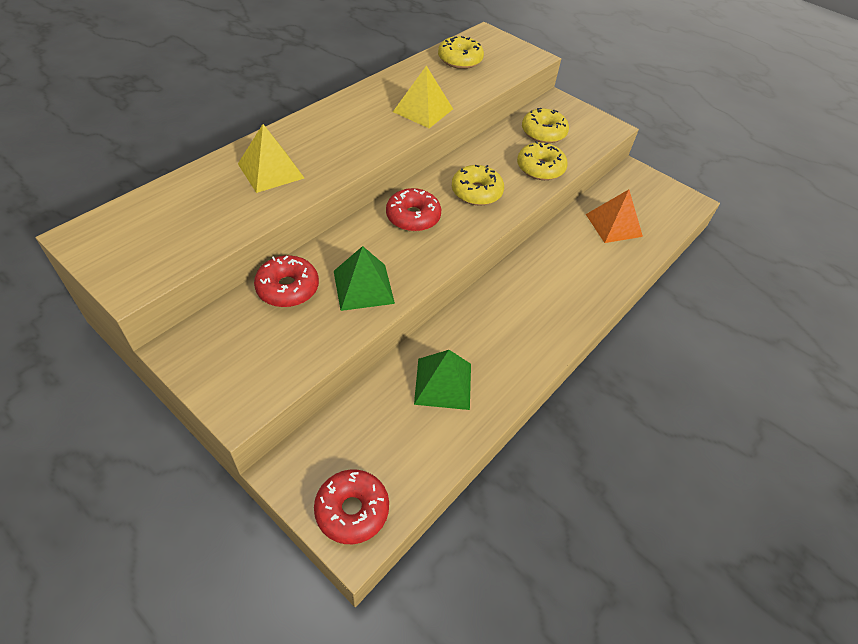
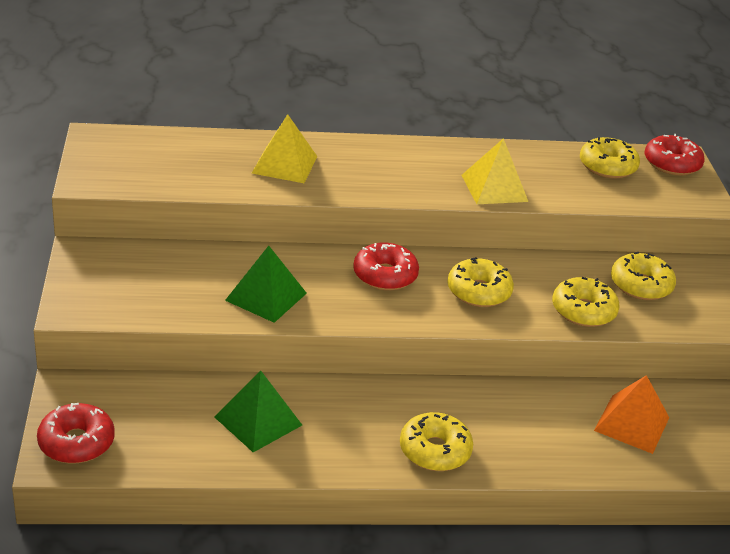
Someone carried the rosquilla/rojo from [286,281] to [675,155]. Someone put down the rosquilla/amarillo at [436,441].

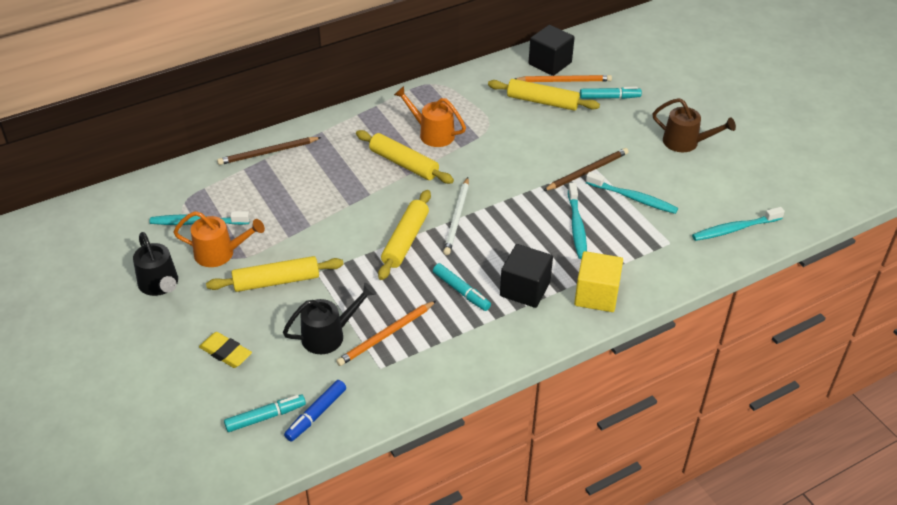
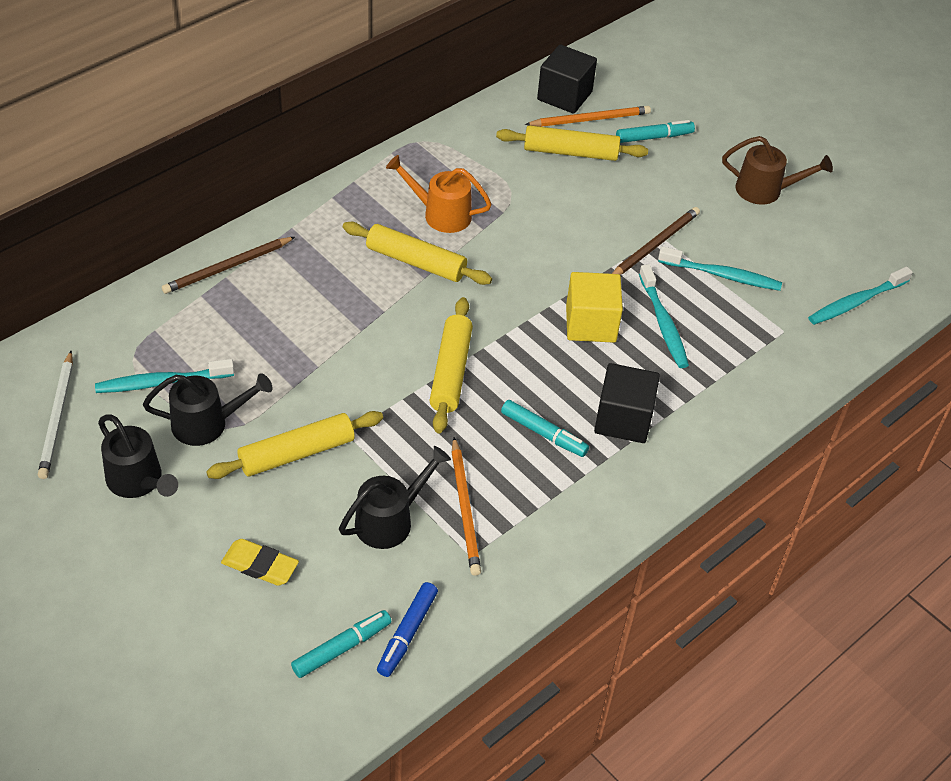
Someone repainted the regadera/naranja at [219,239], which became the regadera/negro at [208,409]. Someone rotated the lápiz/naranja at [386,333] by 45 degrees counterclockwise. Someone carried the lápiz/blanco from [456,216] to [55,415]. Someone carried the cubo/amarillo from [598,281] to [594,307].

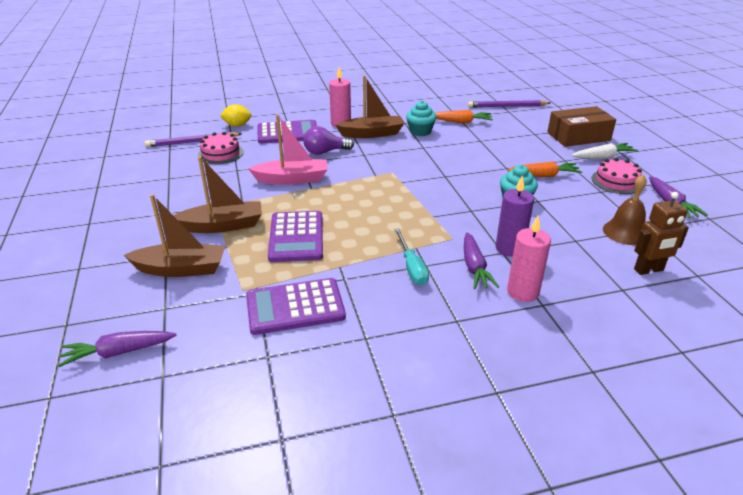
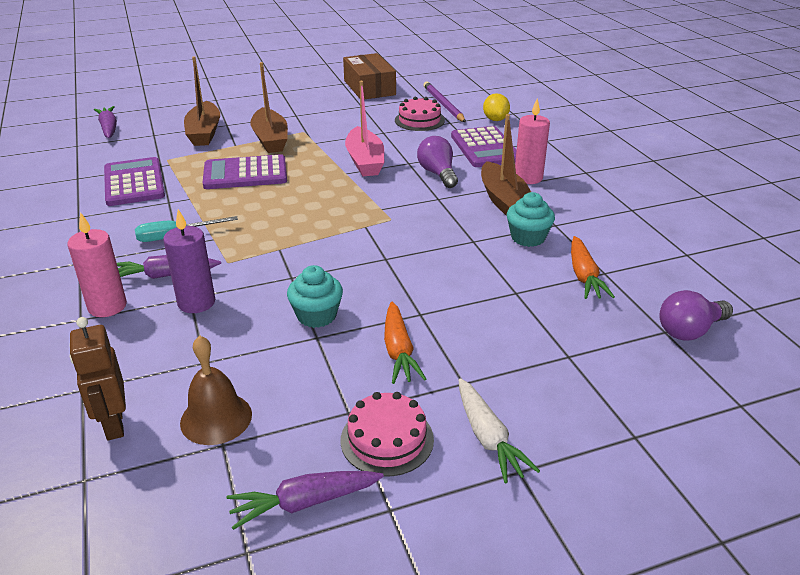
Someone swapped the lápiz/morado at [509,104] for the bombilla/morado at [696,315]. Someone carried the caja/marrón from [581,126] to [369,76].

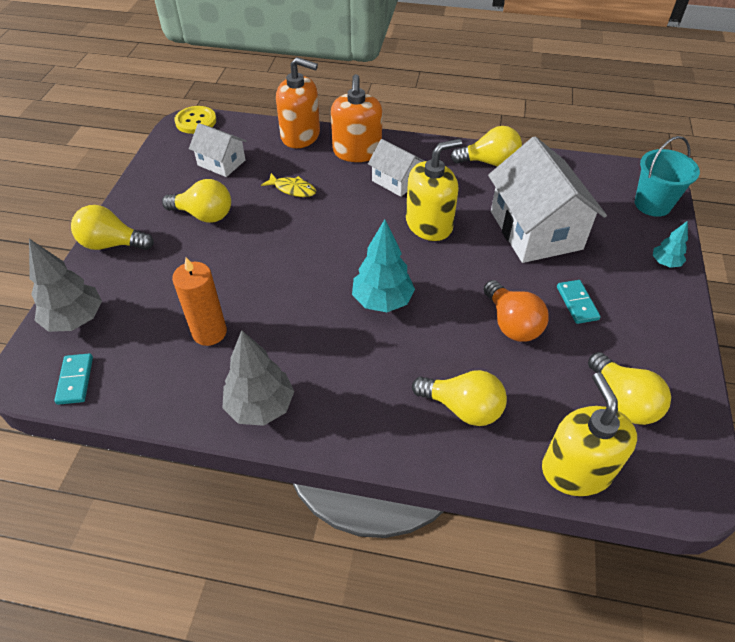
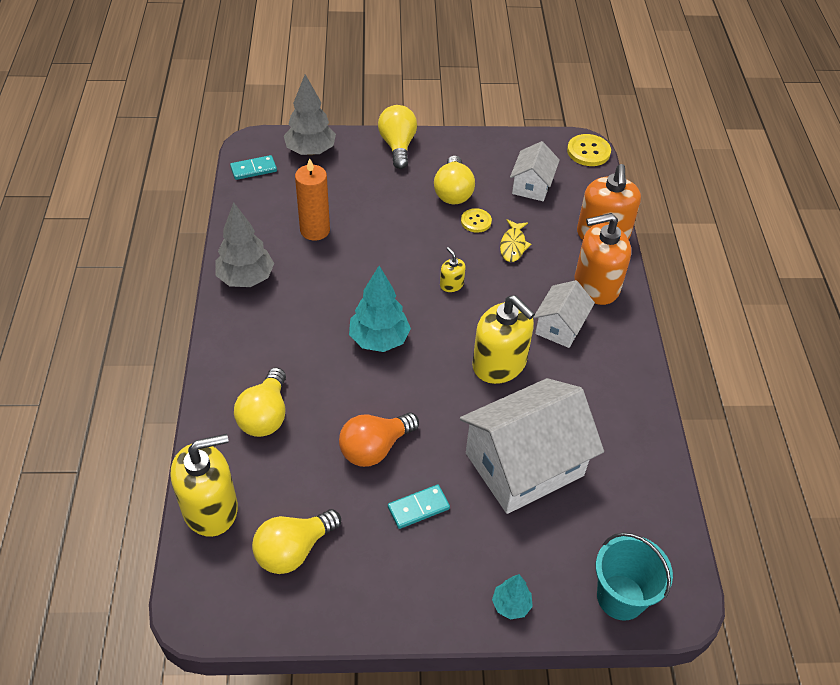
Someone took away the bombilla/amarillo at [486,146]. Someone put down the dispensador de jabón/amarillo at [453,269]. Someone put down the botón/amarillo at [476,220].

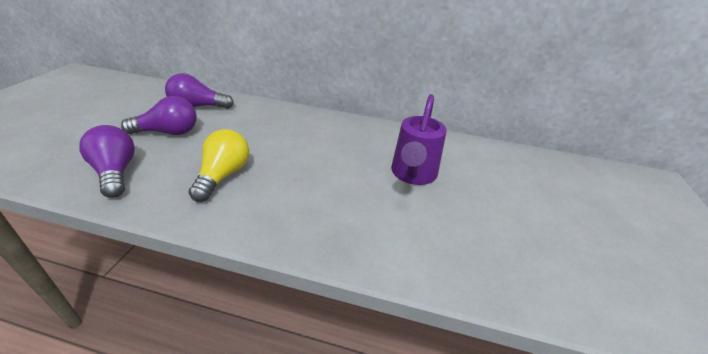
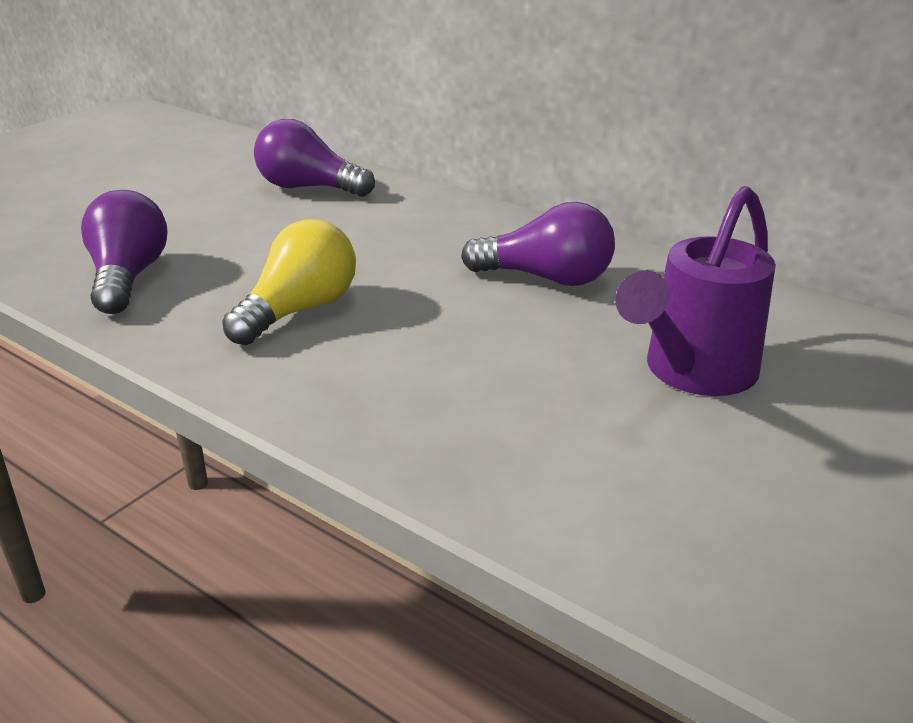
Someone carried the bombilla/morado from [159,115] to [538,244].

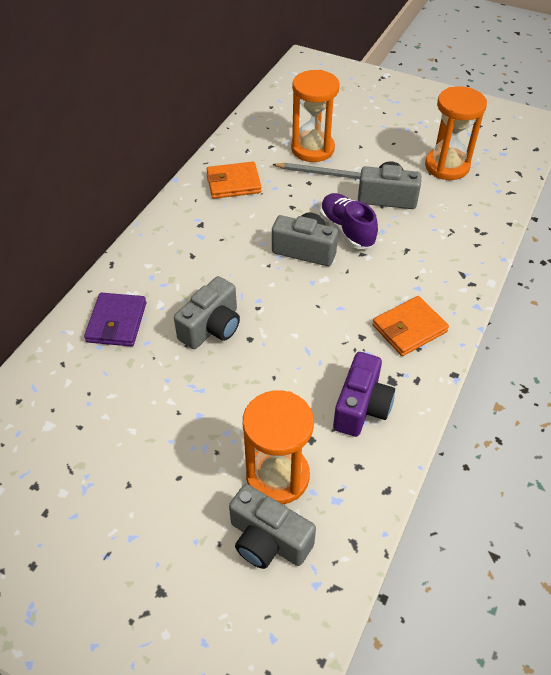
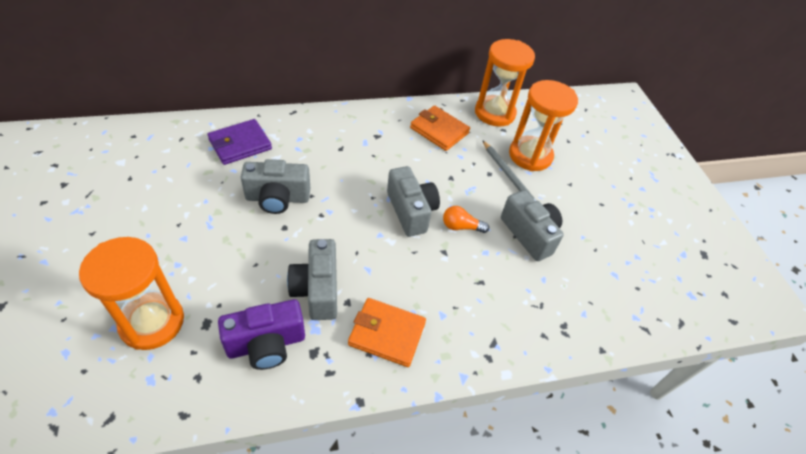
Someone carried the cámara/gris from [272,526] to [312,279]. Someone swapped the zapato/morado at [349,221] for the bombilla/naranja at [466,219]. Someone carried the reloj de arena/naranja from [456,133] to [505,83].

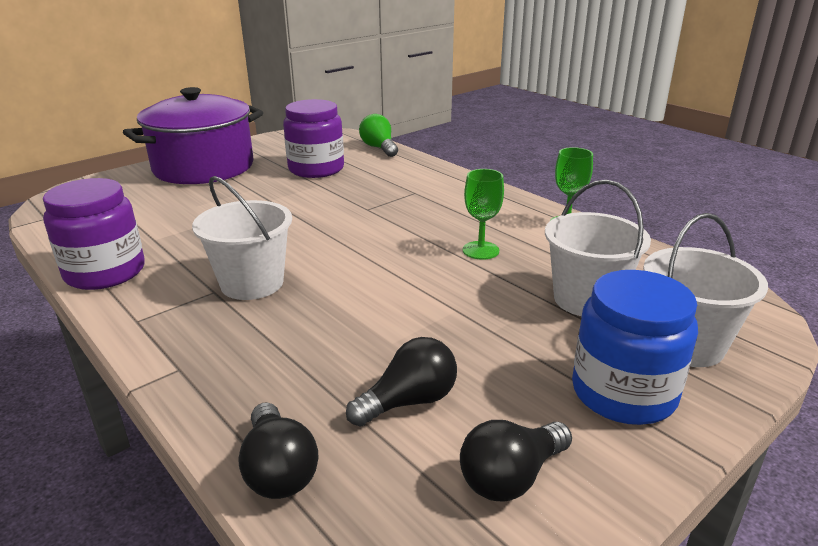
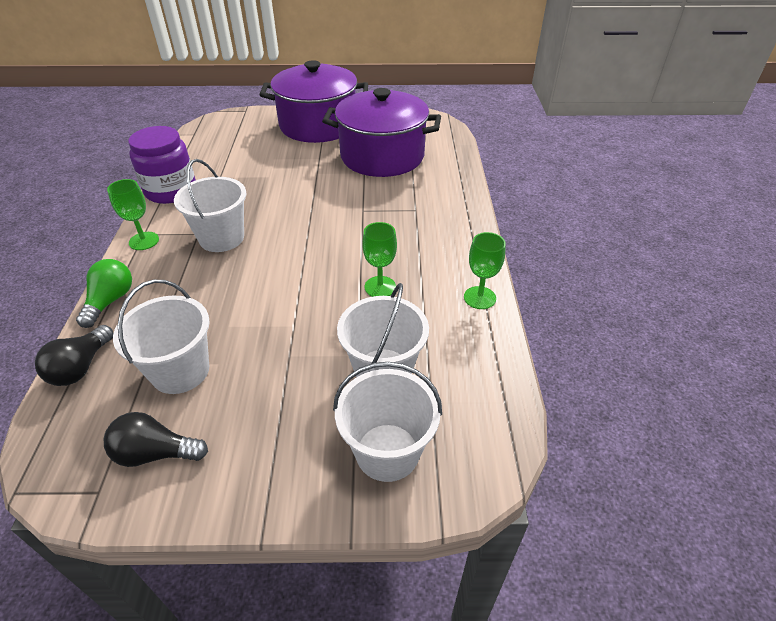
Someone swapped the tarro/morado at [313,138] for the olla/morado at [381,132]. Someone swapped the bombilla/negro at [401,382] for the balde/blanco at [161,337]. Someone carried the bombilla/verde from [378,135] to [104,293]. Someone took away the tarro/azul at [635,347]. Someone put down the copa/verde at [133,214].

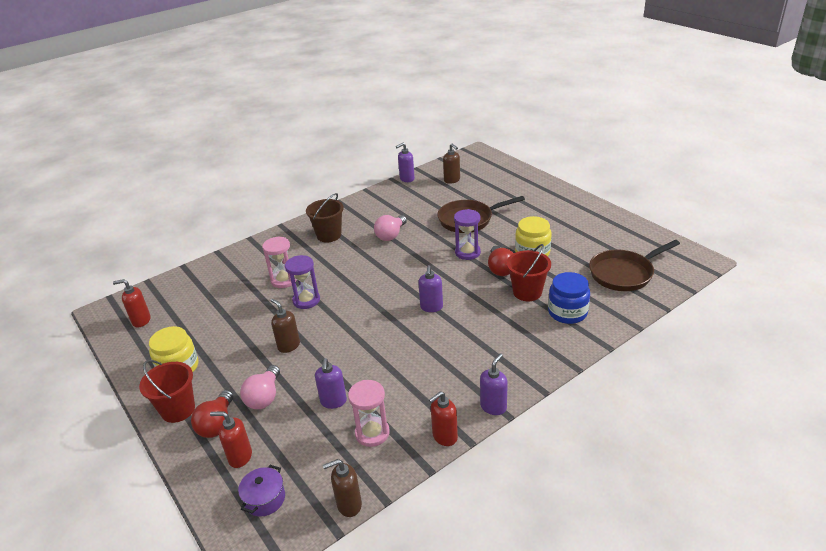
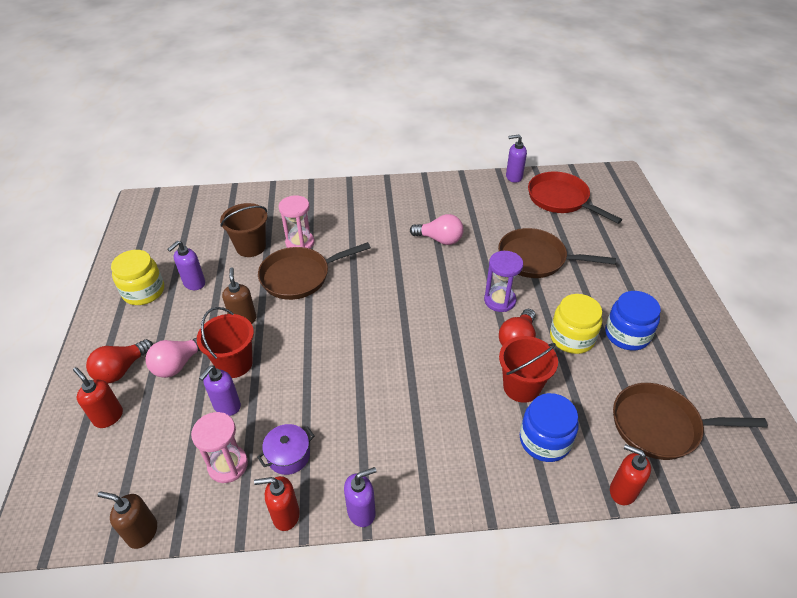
Someone carried the dispensador de jabón/rojo from [132,303] to [630,474]. Someone carried the balde/rojo from [167,391] to [225,342]. Someone carried the olla/morado from [261,491] to [285,449]. Someone swapped the reloj de arena/morado at [302,282] for the sartén/marrón at [314,271]. Someone carried the balde/marrón from [325,218] to [243,230]. Someone rotated the bombilla/rosa at [390,228] by 135 degrees counterclockwise. Someone carried the dispensador de jabón/morado from [430,288] to [186,265]. Someone swapped the dispensador de jabón/marrón at [451,164] for the sartén/rojo at [575,197]. Someone put down the tarro/azul at [633,321].

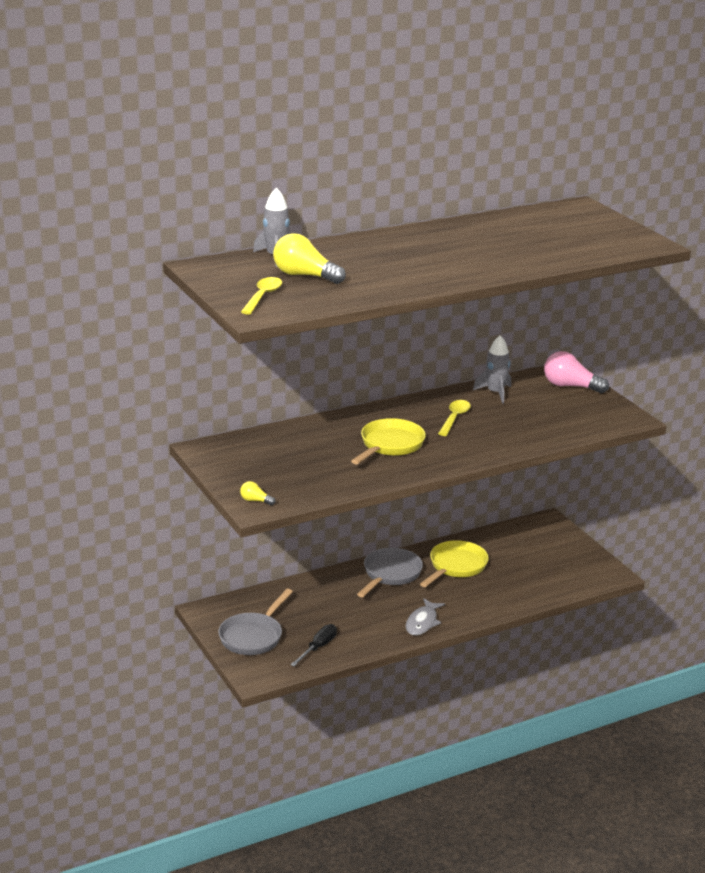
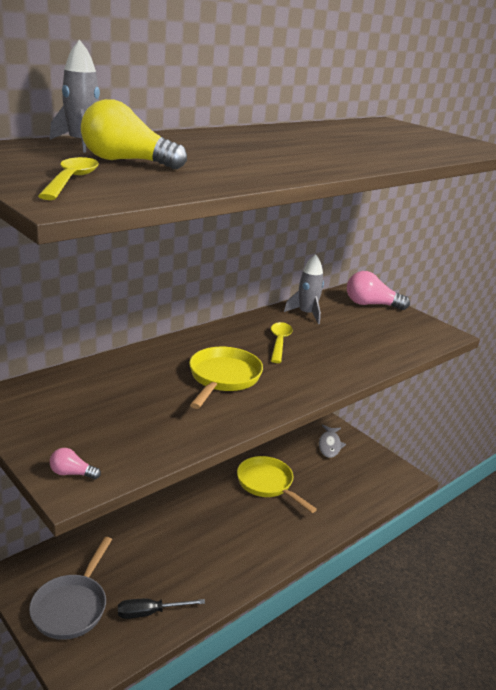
Someone repainted the bombilla/amarillo at [258,493], which became the bombilla/rosa at [75,463]. Someone rotated the destornillador/negro at [314,645] by 120 degrees counterclockwise. Someone took away the sartén/gris at [390,572]. Someone carried the pez/gris from [425,616] to [332,441]. Someone rotated the sartén/amarillo at [454,563] by 60 degrees counterclockwise.

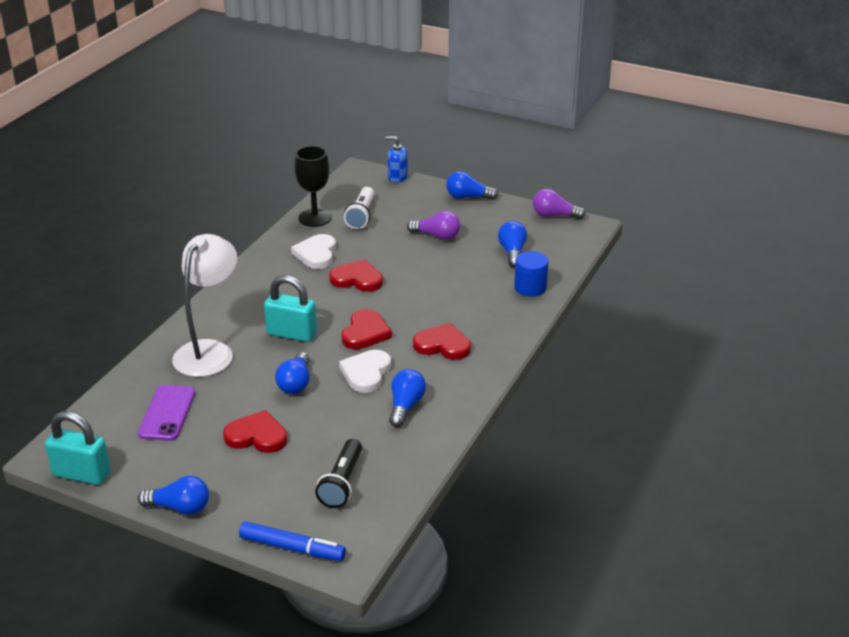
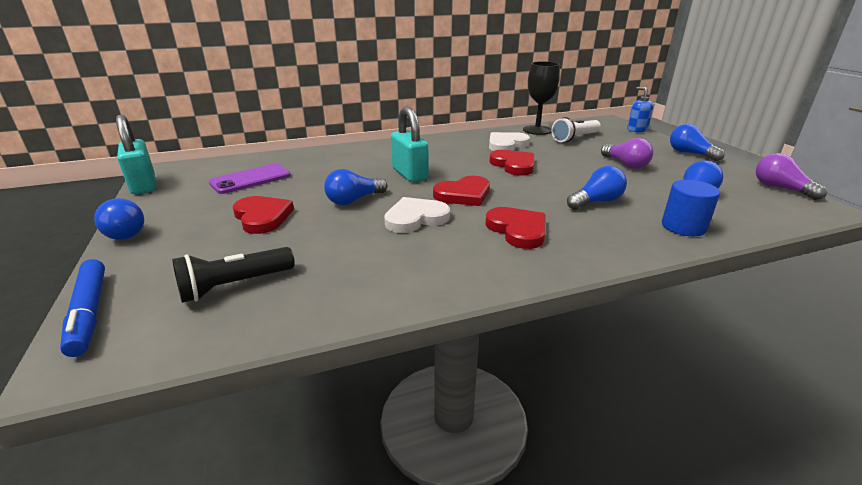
Someone took away the lámpara/blanco at [205,305]. Someone carried the bombilla/azul from [407,398] to [597,188].

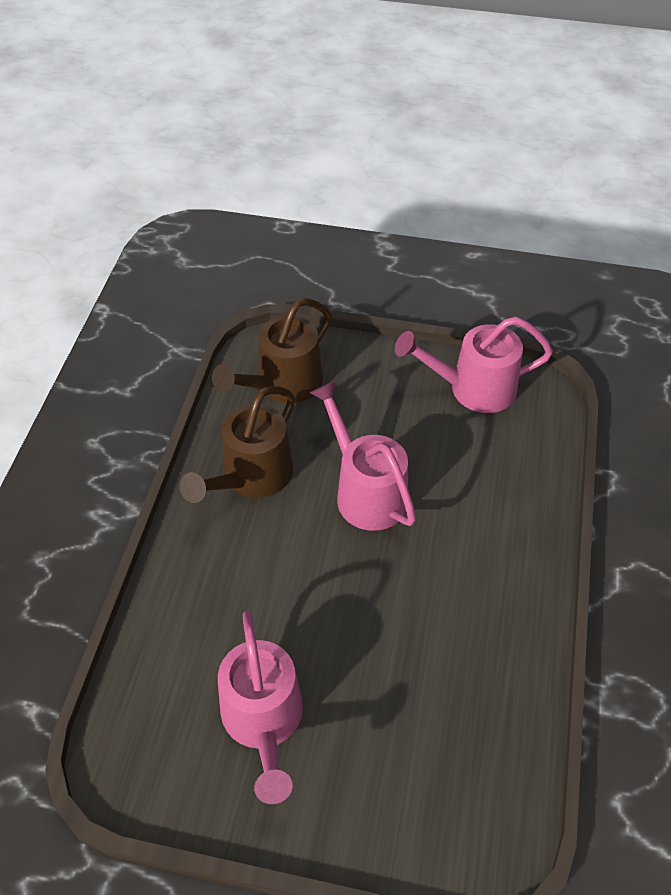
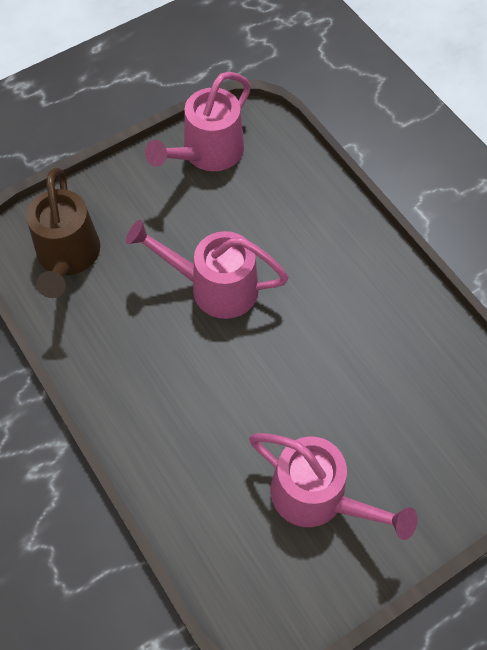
Someone took away the regadera/marrón at [237,444].

